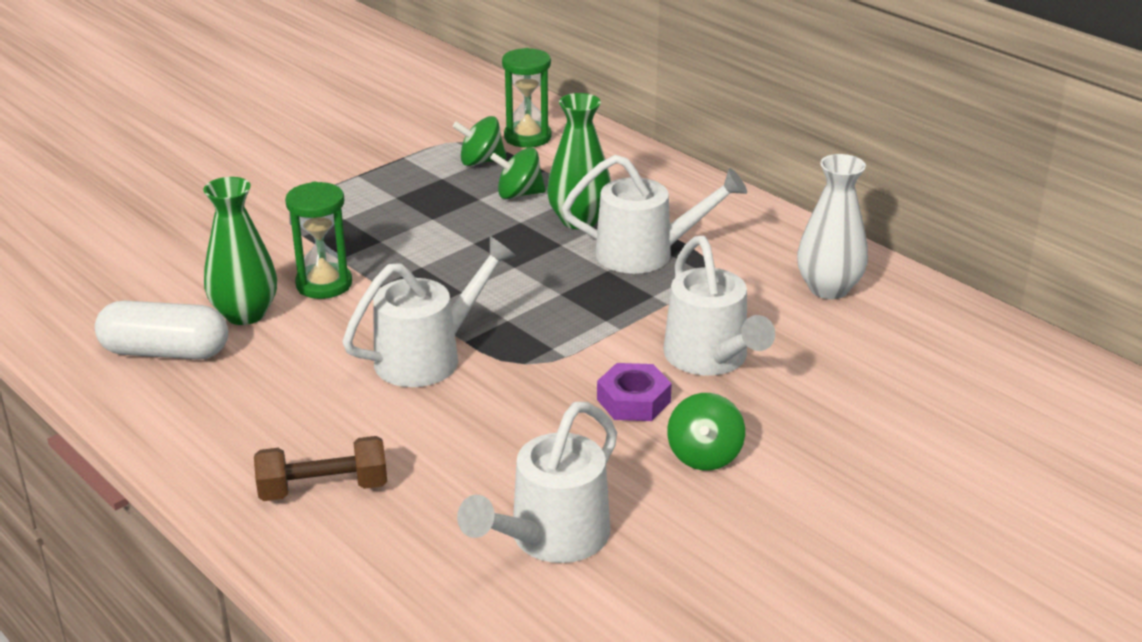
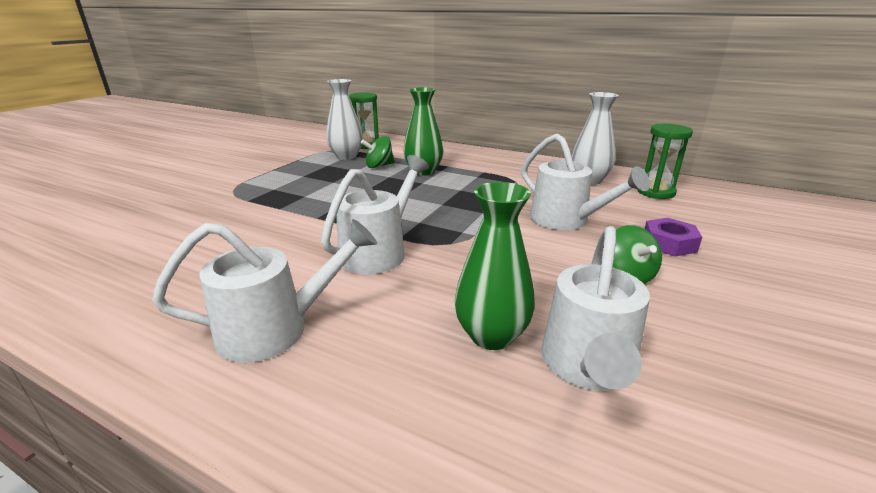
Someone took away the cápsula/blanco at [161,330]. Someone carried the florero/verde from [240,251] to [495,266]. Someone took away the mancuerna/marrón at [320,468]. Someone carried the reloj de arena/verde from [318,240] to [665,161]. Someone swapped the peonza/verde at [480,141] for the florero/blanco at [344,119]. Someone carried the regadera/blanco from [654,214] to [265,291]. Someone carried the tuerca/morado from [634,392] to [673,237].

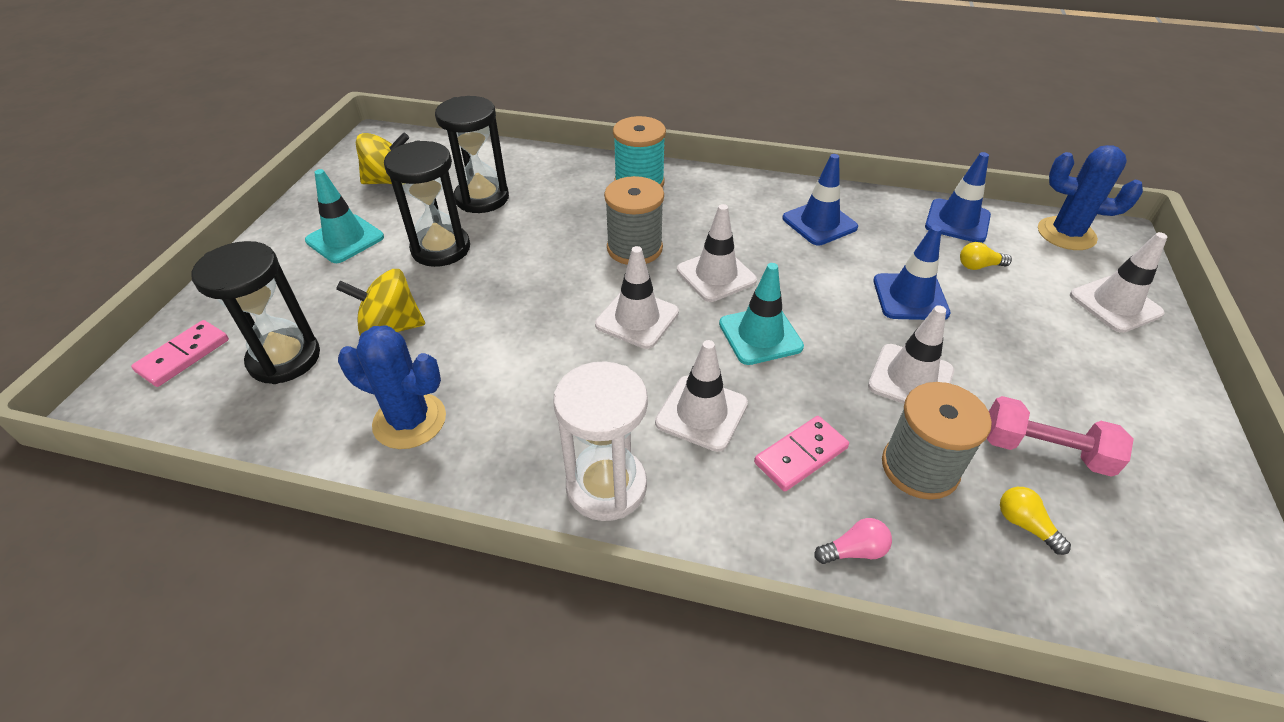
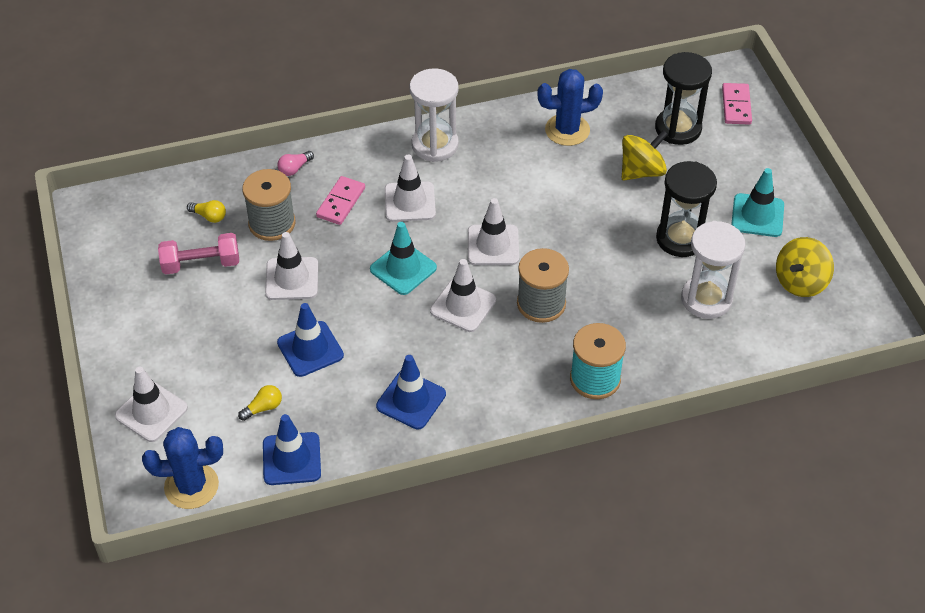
Someone repainted the reloj de arena/negro at [472,154], which became the reloj de arena/blanco at [713,270].

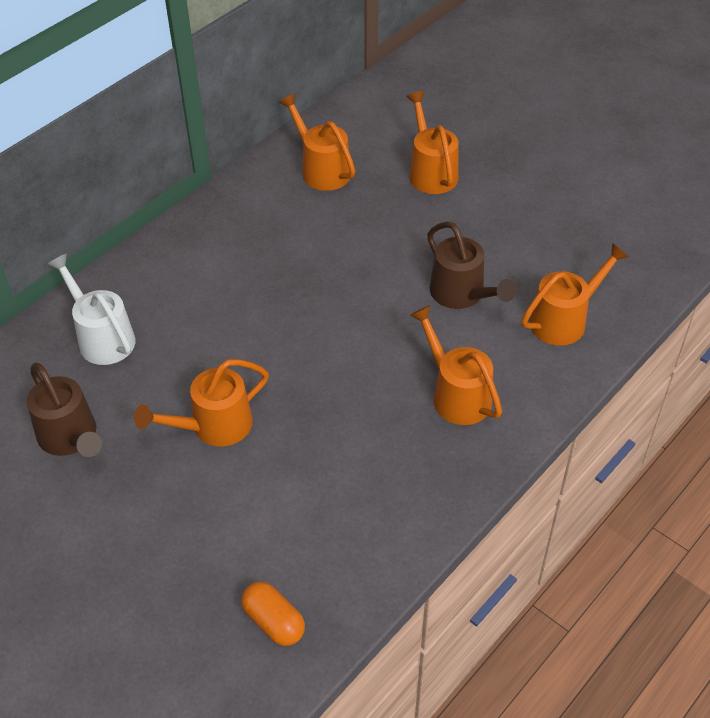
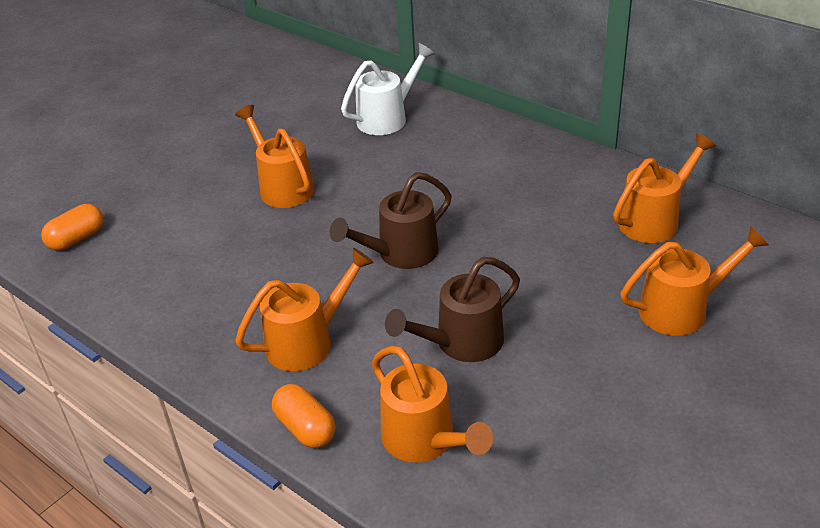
Someone carried the regadera/marrón from [64,410] to [391,220]. Someone put down the cápsula/naranja at [303,416].

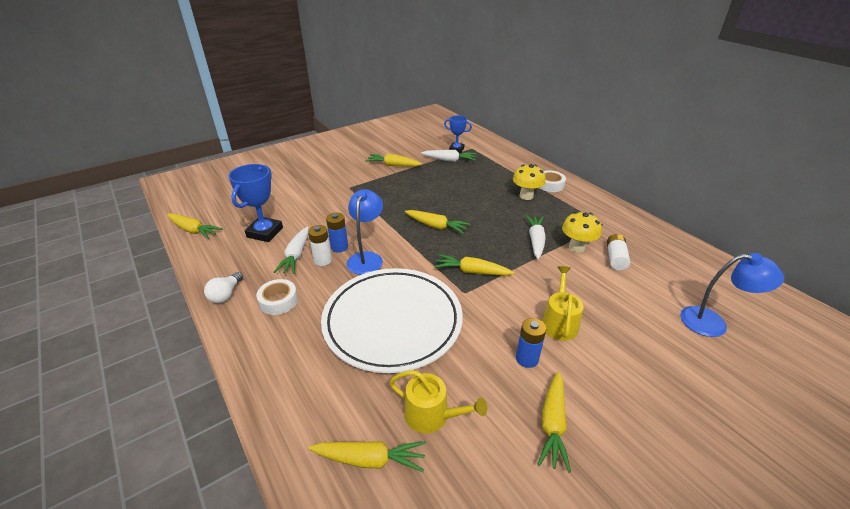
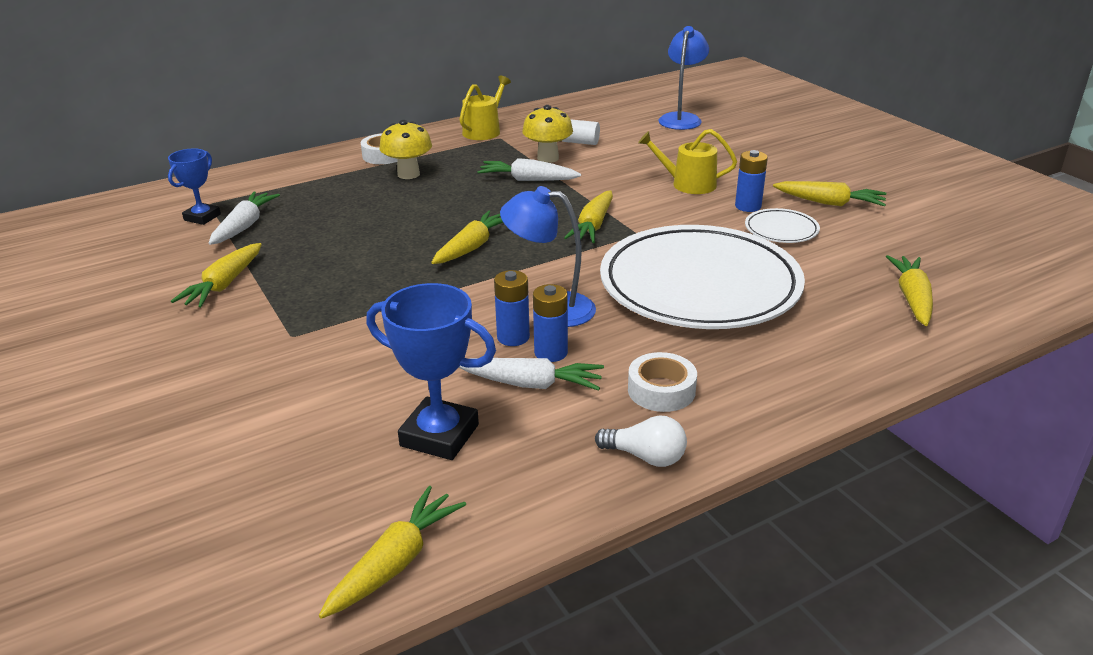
Someone repainted the pila/blanco at [320,245], which became the pila/azul at [550,323]. Someone carried the regadera/amarillo from [438,401] to [485,108]. Someone put down the plato/blanco at [782,225].

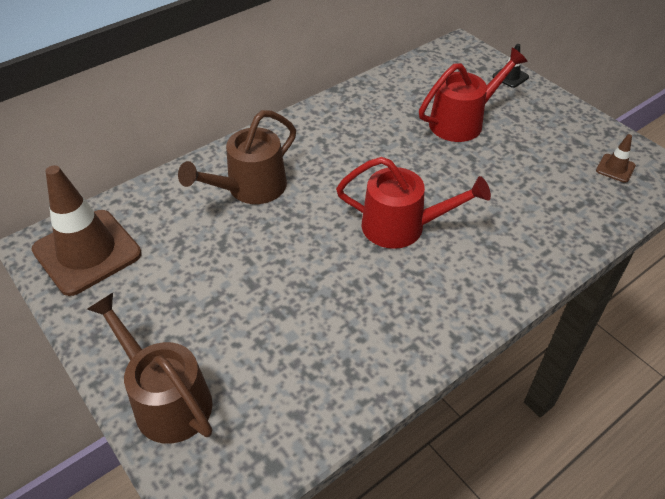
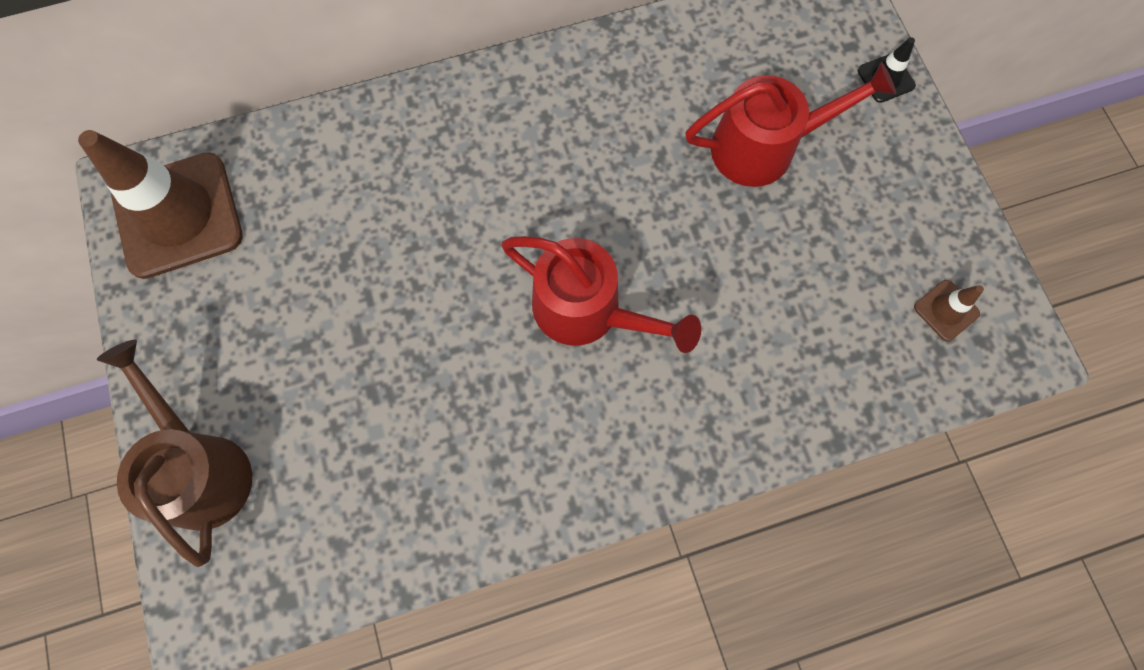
Someone took away the regadera/marrón at [237,157].

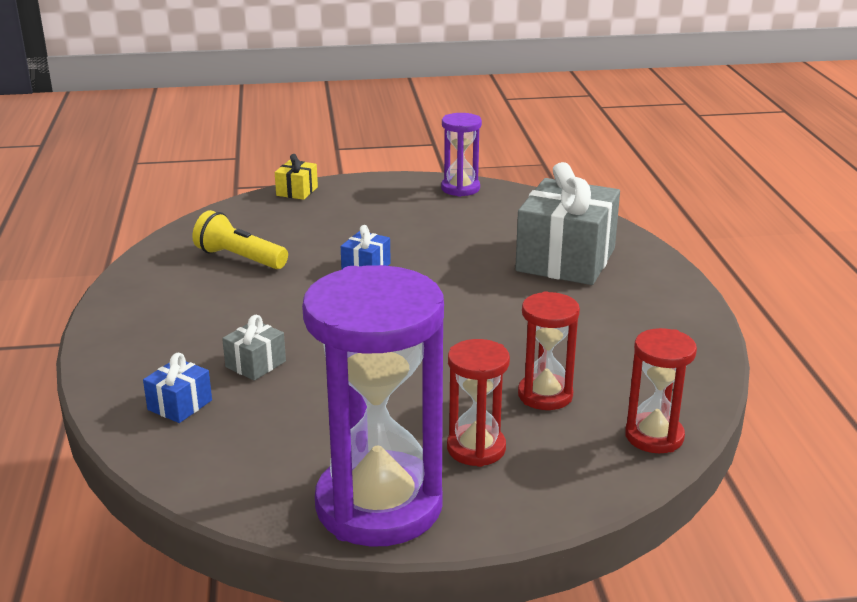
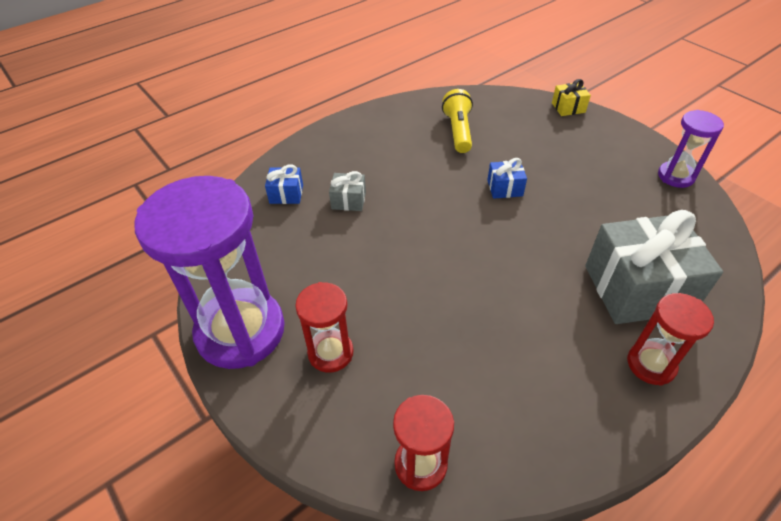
Someone carried the reloj de arena/rojo from [549,350] to [670,339].

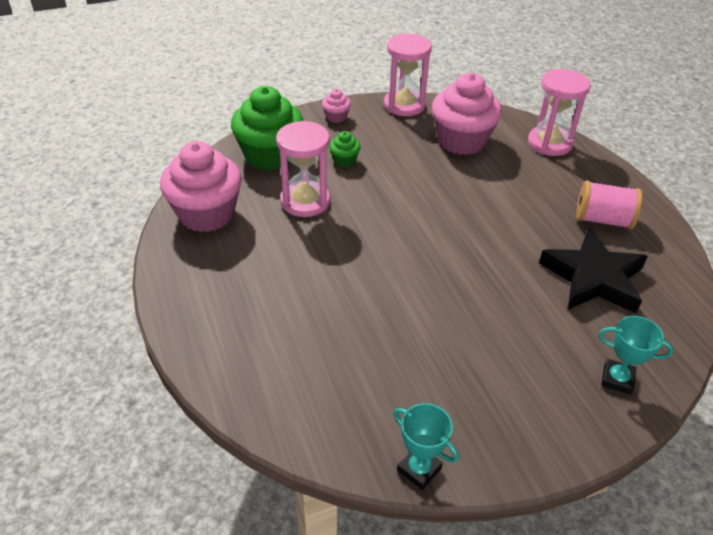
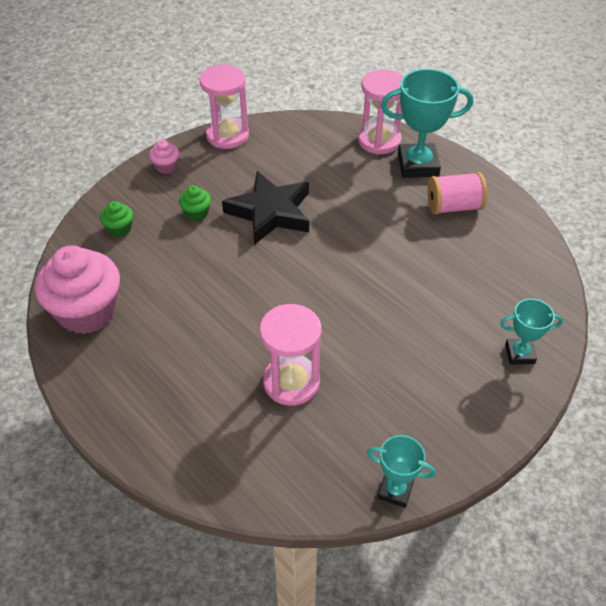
Someone scaled the magdalena/verde at [267,128] by 0.44. Someone carried the reloj de arena/rosa from [303,169] to [290,355]. Someone took away the magdalena/rosa at [467,114]. Someone carried the estrella/negro from [593,270] to [265,208]. Someone put down the trofeo/turquesa at [427,123].

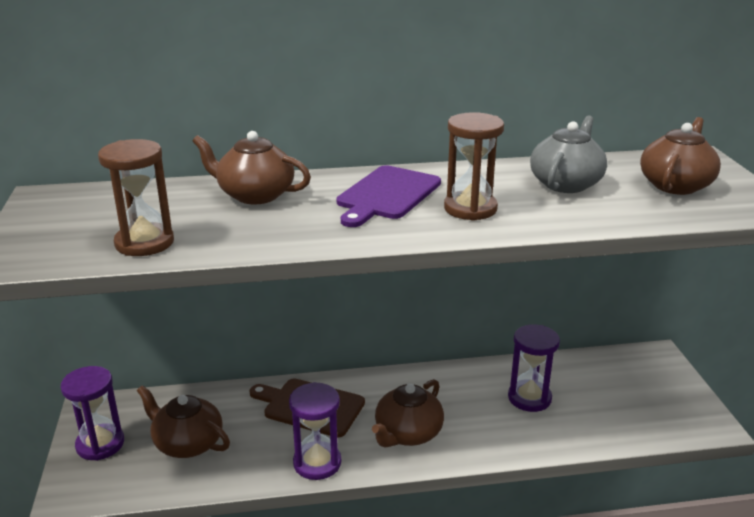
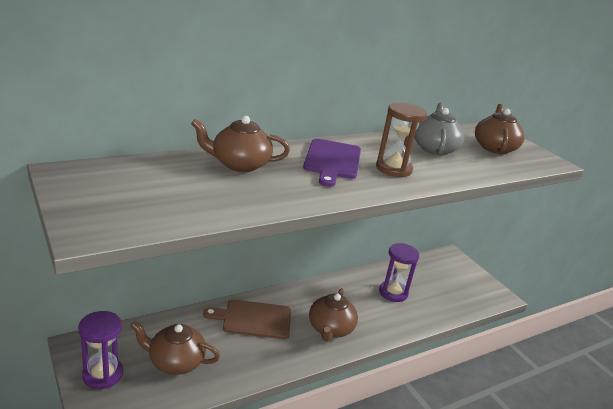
Someone took away the reloj de arena/marrón at [136,197]. Someone took away the reloj de arena/morado at [315,431].

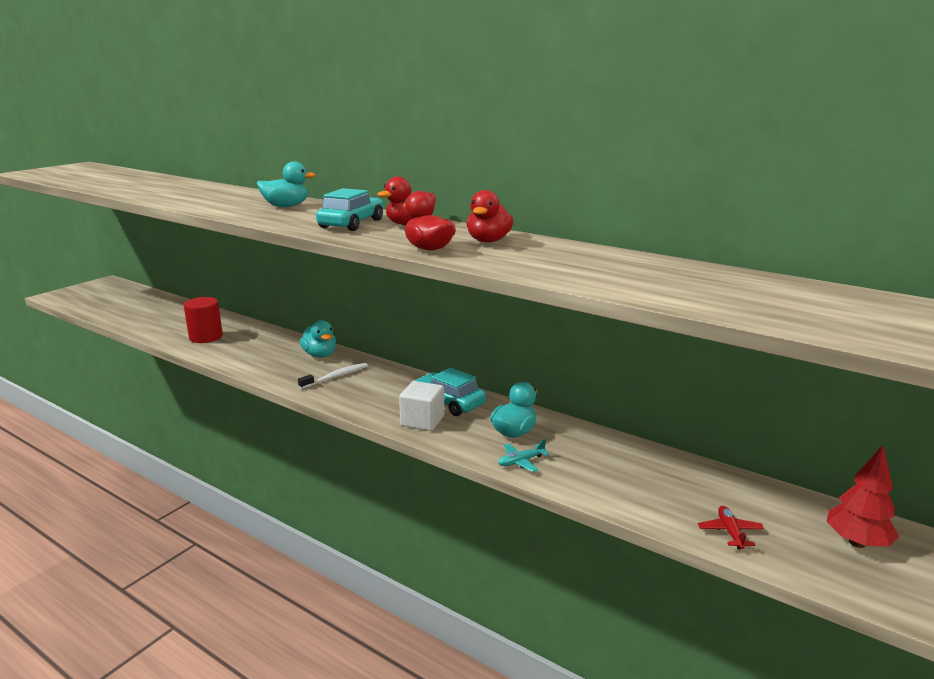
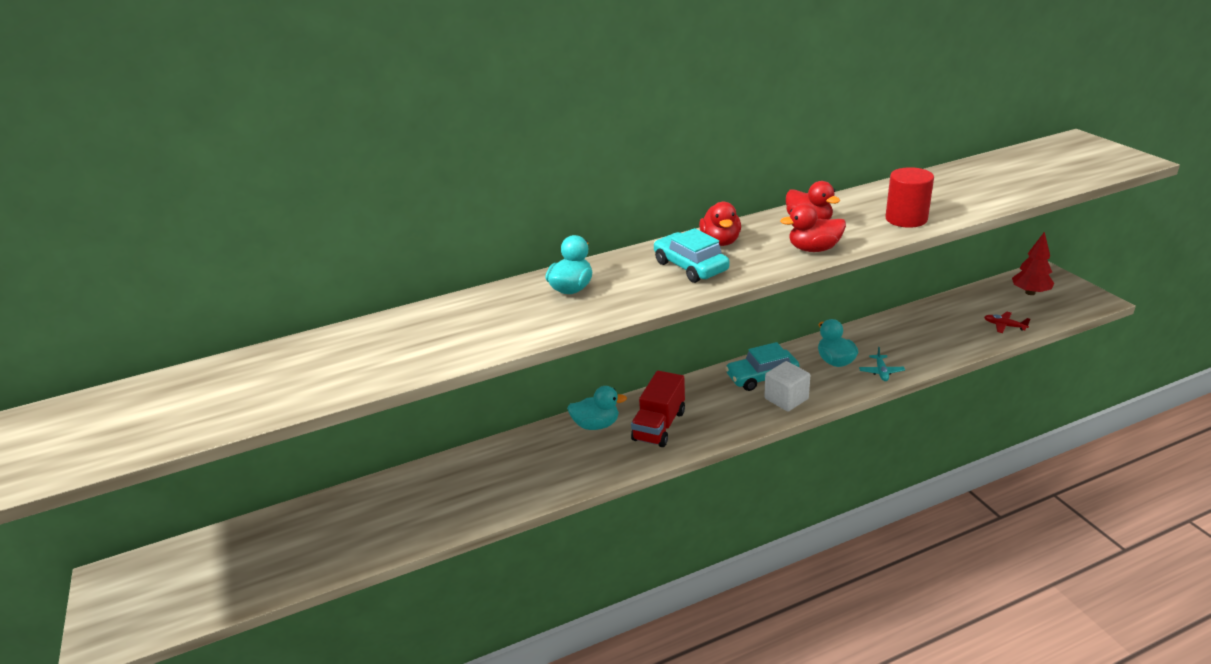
Someone carried the cilindro/rojo from [203,320] to [909,197]. Someone swapped the cepillo de dientes/blanco at [333,376] for the camión/rojo at [658,409].

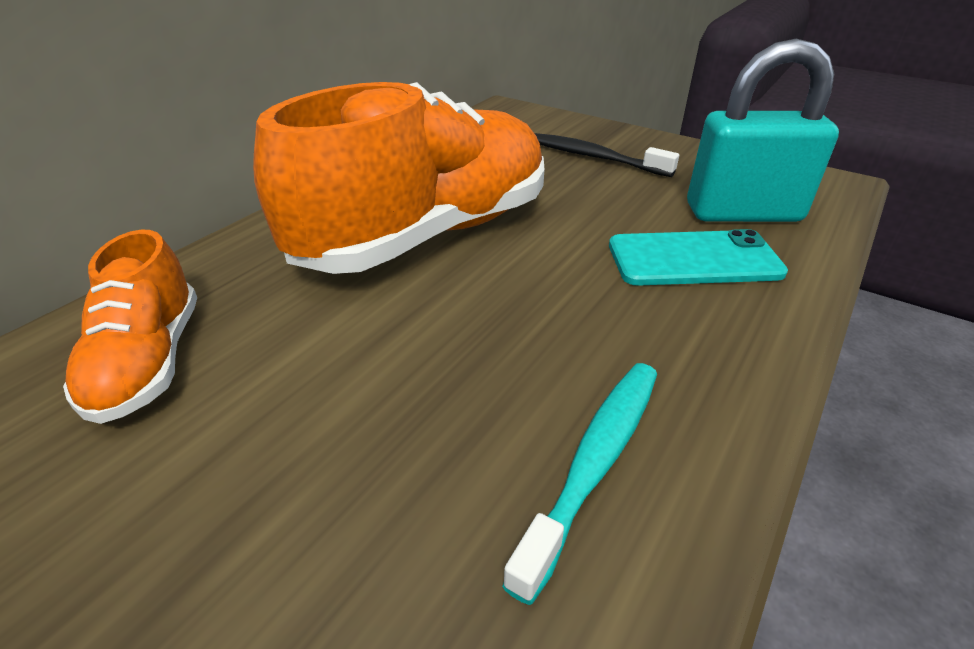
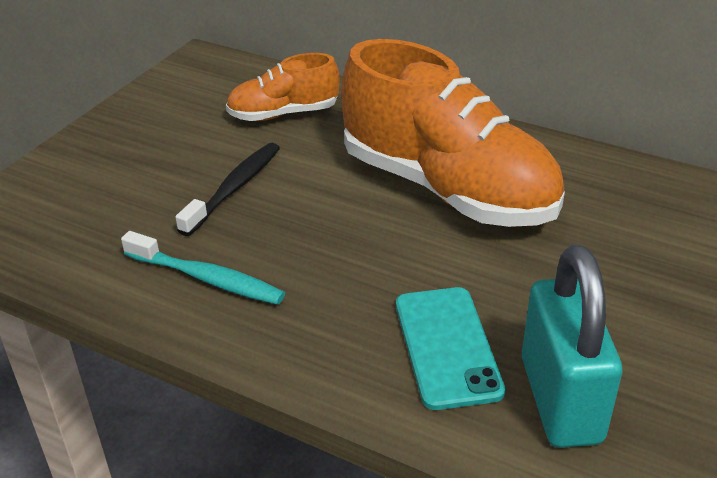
Someone carried the cepillo de dientes/negro from [606,155] to [227,189].

